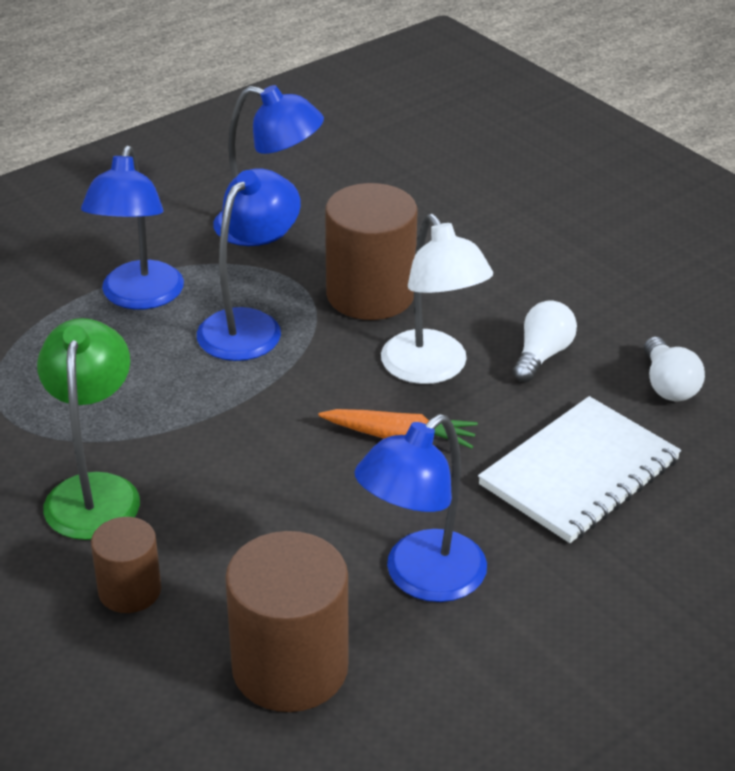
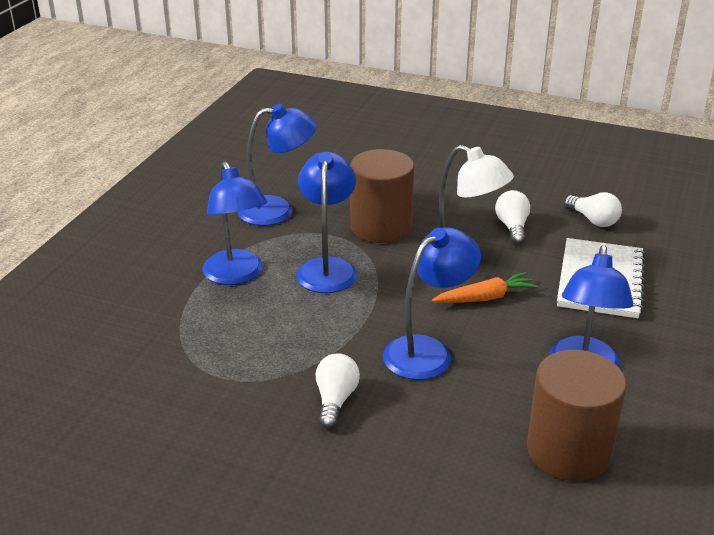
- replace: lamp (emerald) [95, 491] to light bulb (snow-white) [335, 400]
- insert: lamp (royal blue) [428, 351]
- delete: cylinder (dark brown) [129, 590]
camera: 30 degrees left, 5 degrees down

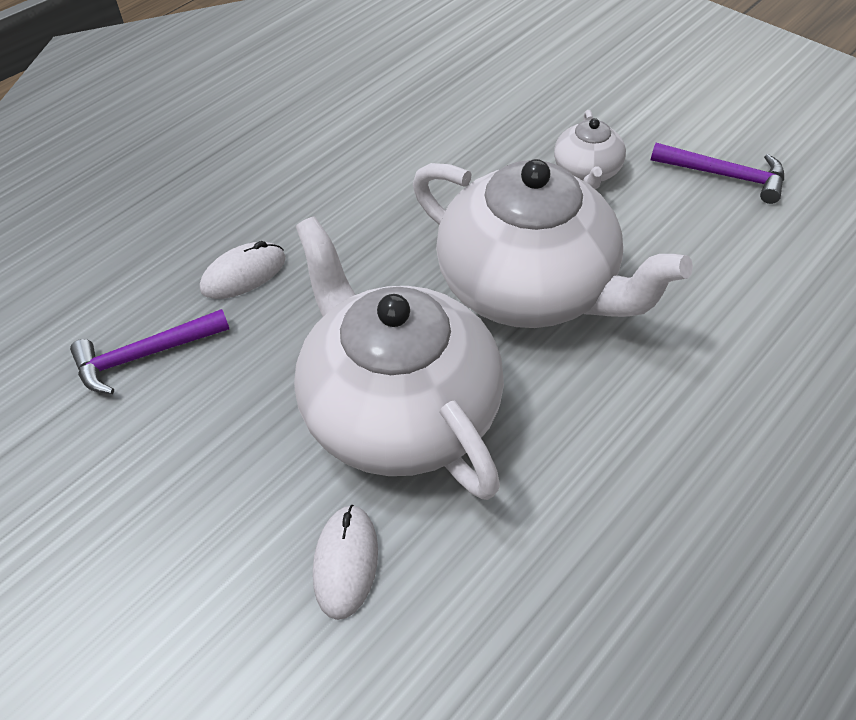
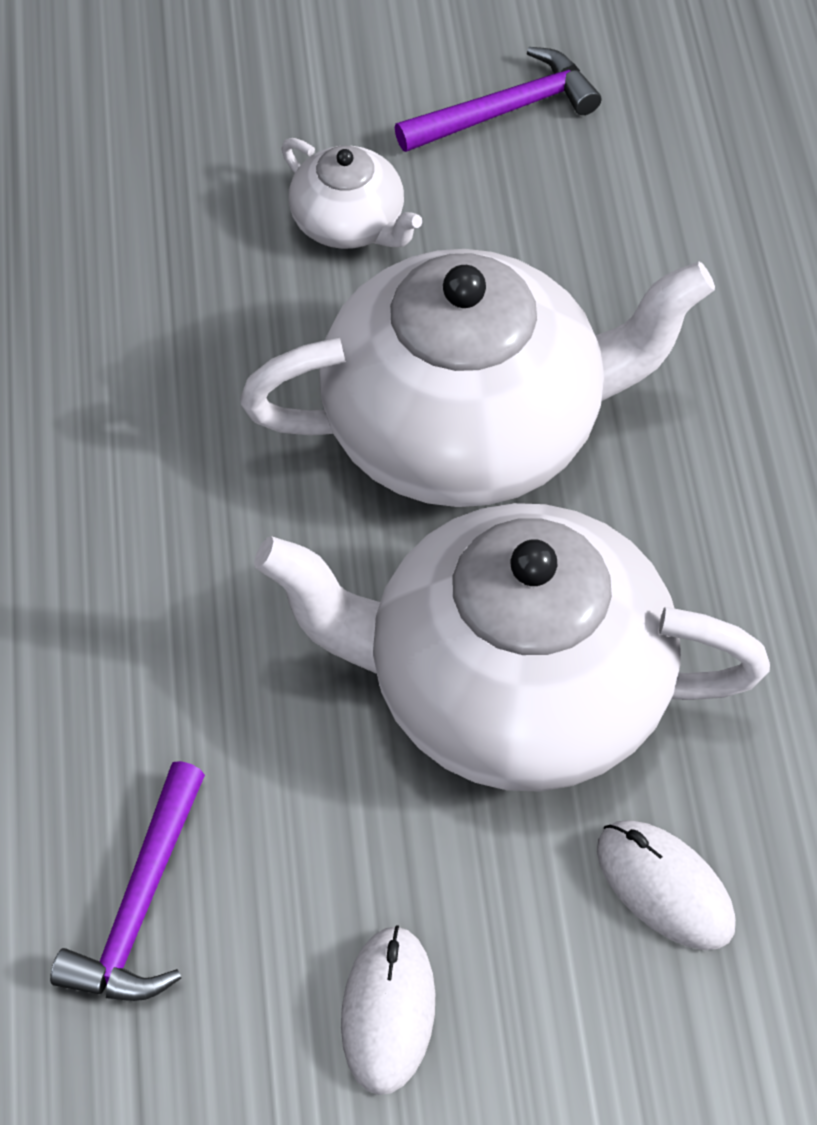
- move: PC mouse (snow-white) [243, 274] to [388, 1011]
camera: 50 degrees left, 5 degrees up

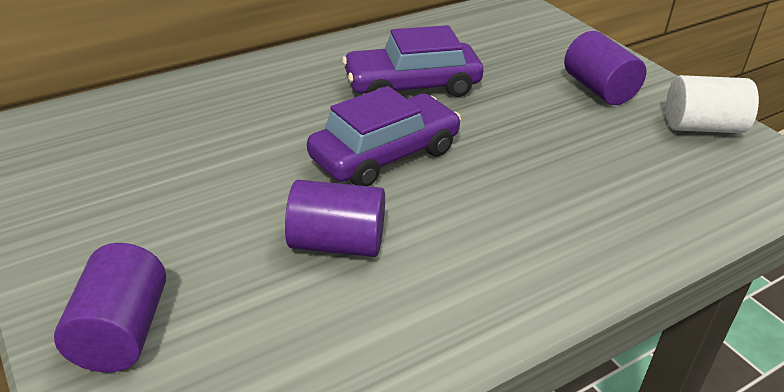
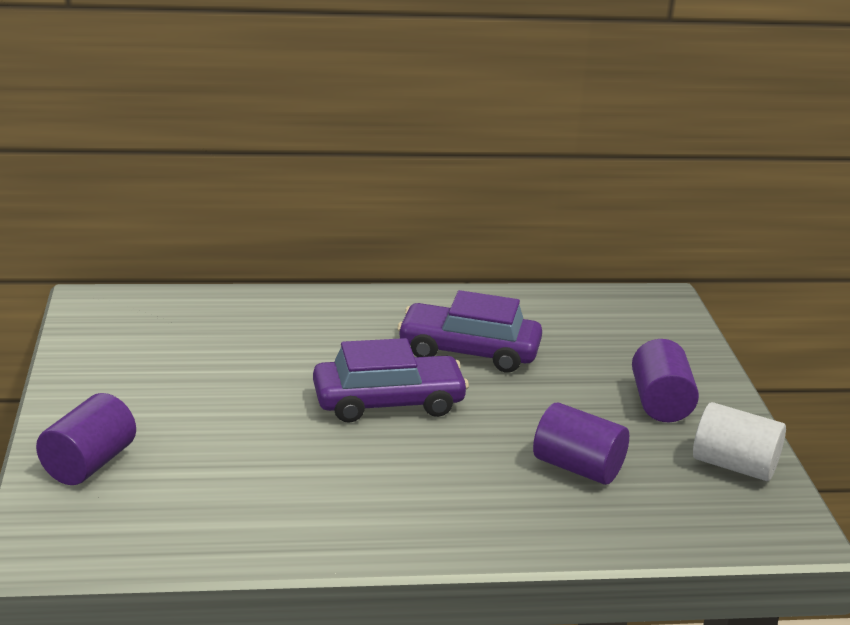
- move: cylinder (violet) [337, 243] to [577, 467]
camera: 25 degrees right, 10 degrees down

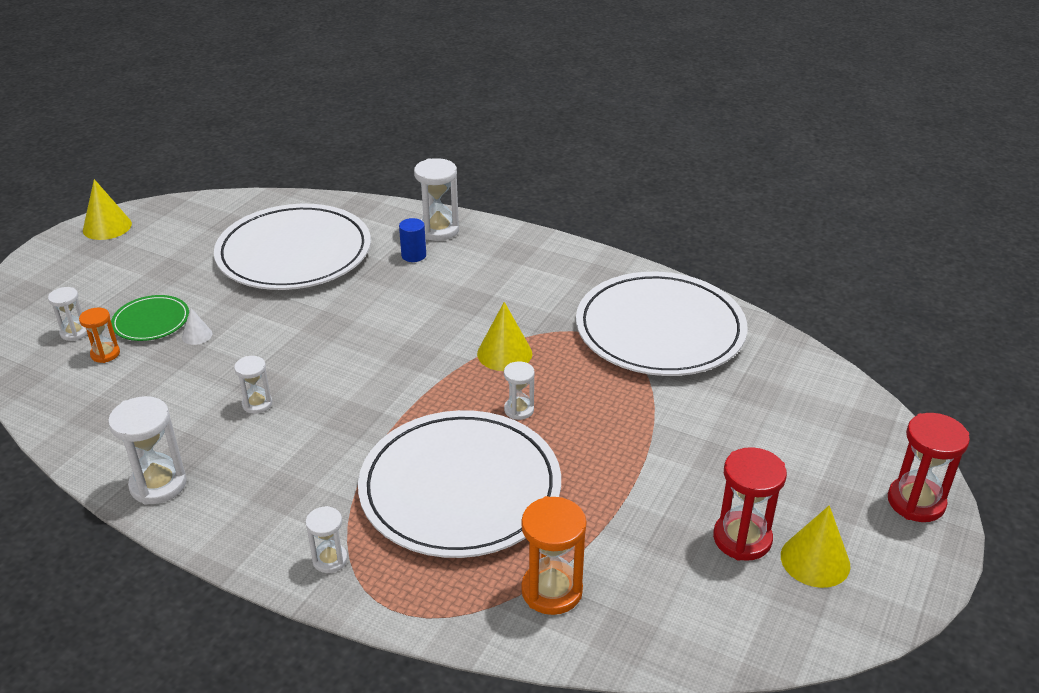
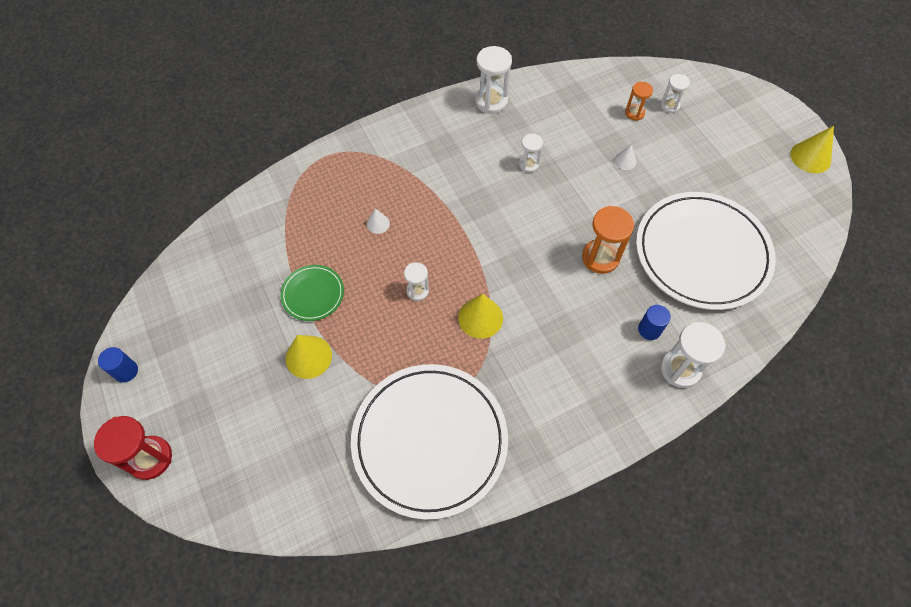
- insert: cylinder (royal blue) [126, 371]
- move: plate (emerald) [151, 321] to [313, 294]
- move: cone shape (bright yellow) [815, 560] to [308, 357]
- replace: plate (snow-white) [460, 488] to cone shape (snow-white) [378, 223]
- move: sand timer (orange) [551, 591] to [600, 258]
- delete: sand timer (snow-white) [330, 560]
- delete: sand timer (red) [742, 539]
camera: 125 degrees right, 25 degrees up

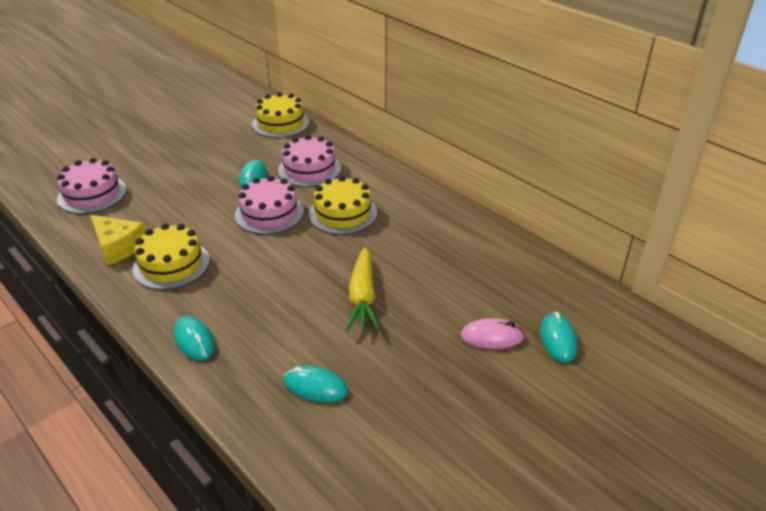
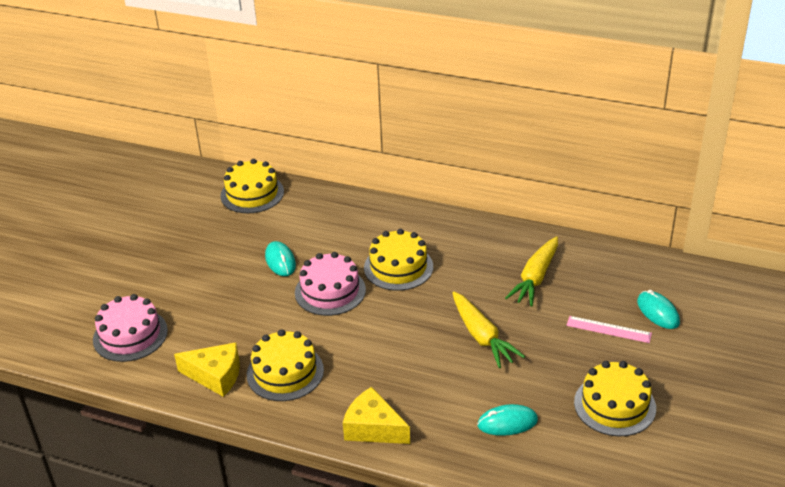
- replace: PC mouse (aqua) [194, 340] to cheese (bright yellow) [373, 428]
- insert: root vegetable (bright yellow) [535, 278]
- replace: PC mouse (pink) [492, 337] to straightedge (pink) [608, 329]
- insert: gateau (bright yellow) [614, 405]
- delete: gateau (pink) [309, 169]
camera: 25 degrees left, 0 degrees up

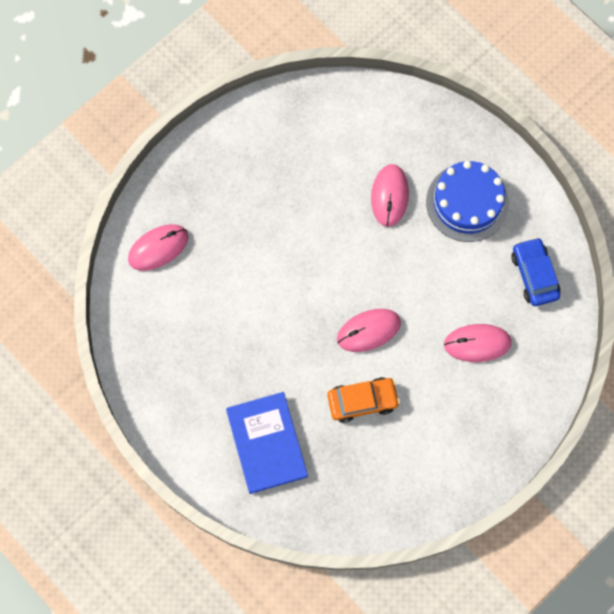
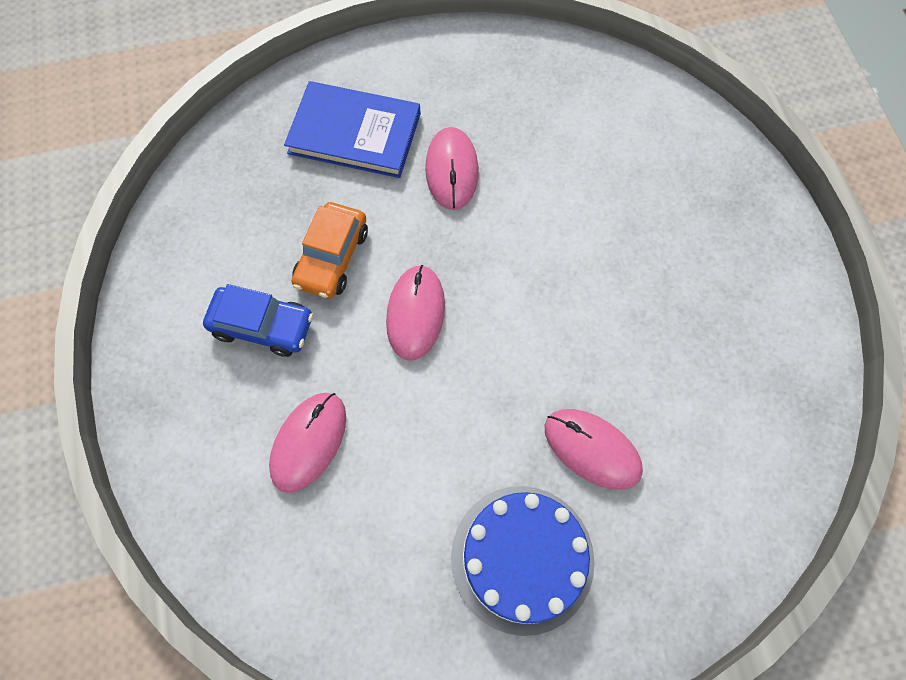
- move: toy car (royal blue) [534, 275] to [263, 326]
- move: PC mouse (pink) [158, 248] to [452, 170]
camera: 120 degrees right, 5 degrees down

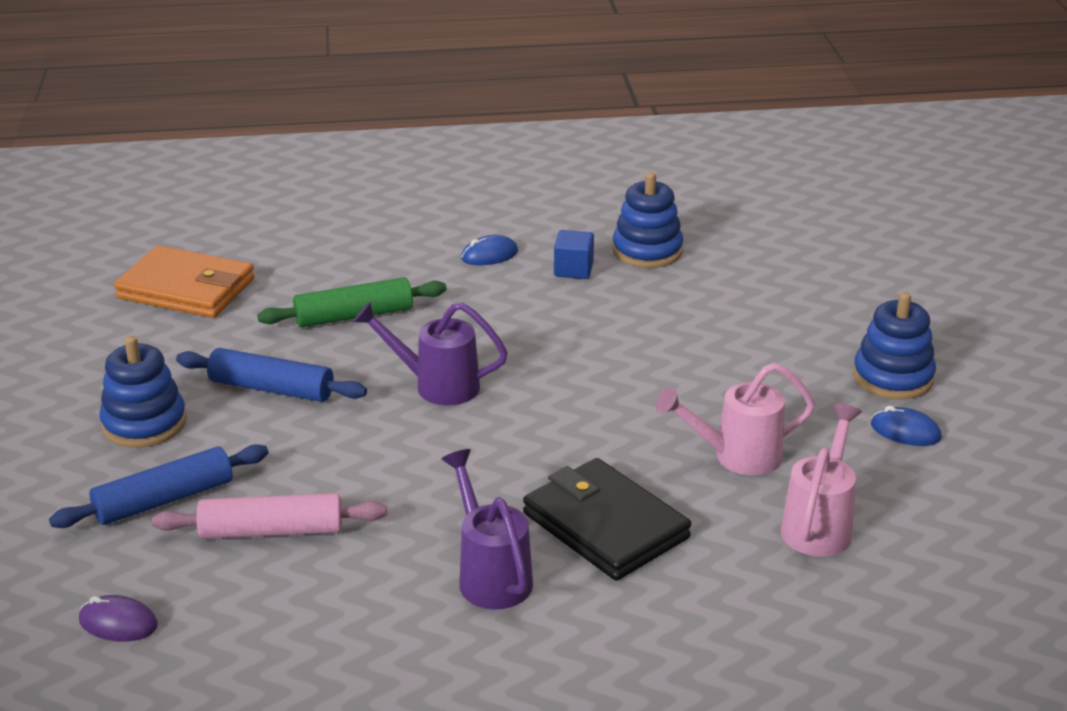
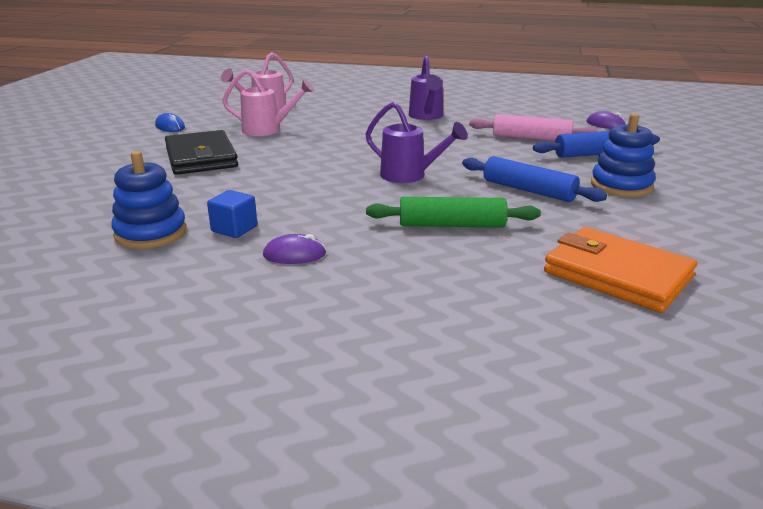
- move: card wallet (black) [605, 526] to [201, 157]
- recolor: PC mouse (royal blue) [489, 255] to PC mouse (violet) [294, 254]
- delete: stacking rings (royal blue) [893, 377]
camera: 160 degrees left, 5 degrees down

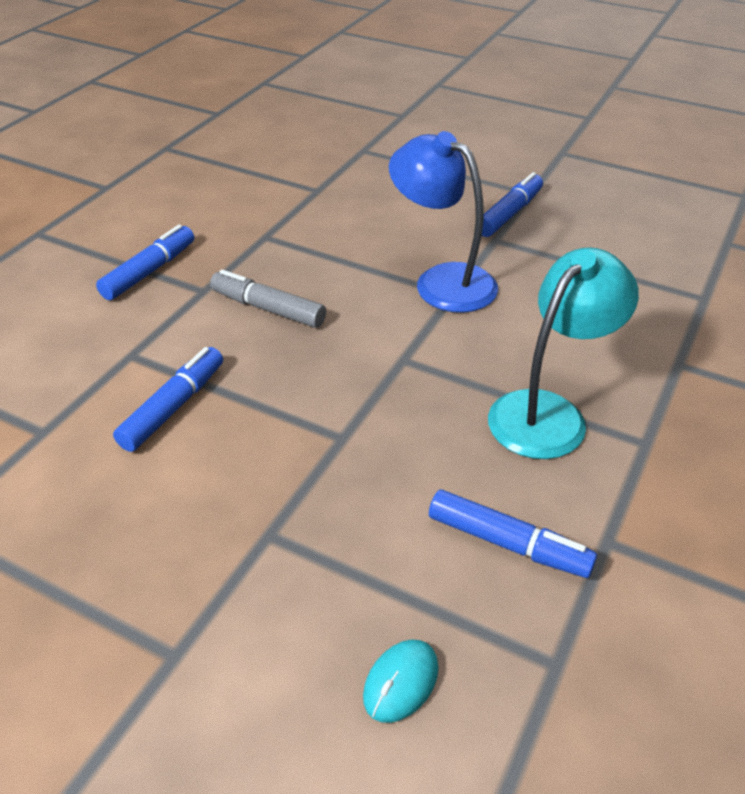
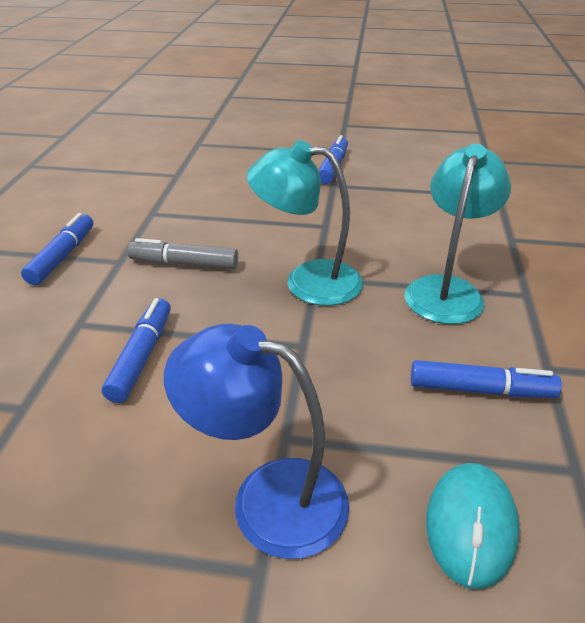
- move: lamp (royal blue) [442, 281] to [267, 498]
- insert: lamp (aqua) [307, 281]
- resize: PC mouse (aqua) [401, 682] = [470, 525] x1.54
camera: 20 degrees left, 5 degrees down

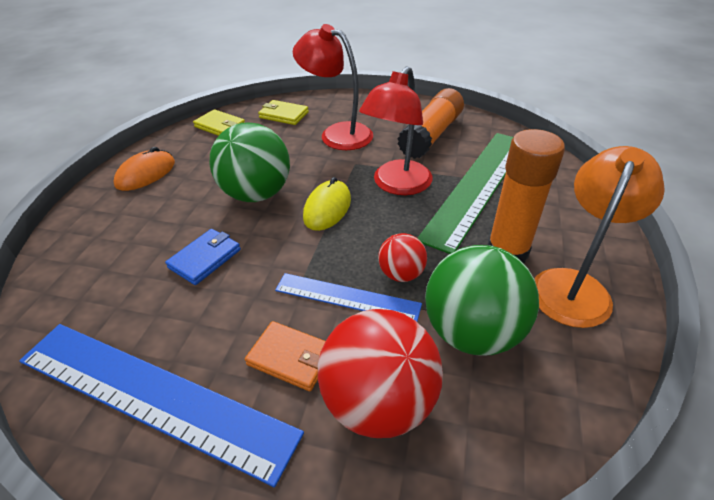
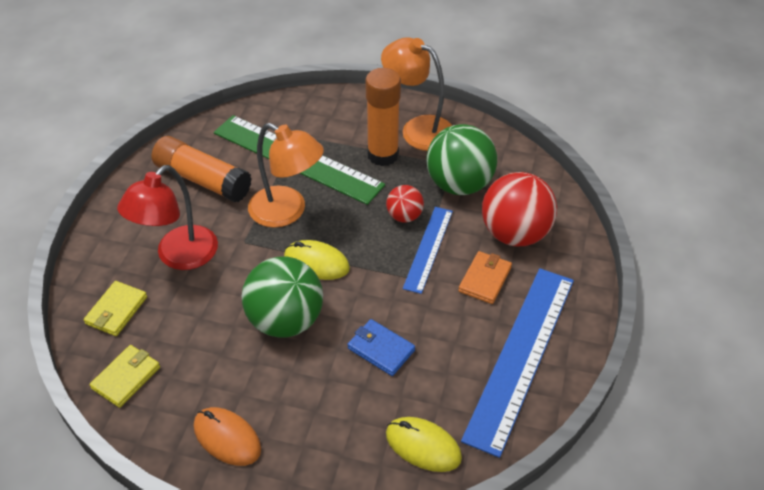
- recolor: lamp (red) [397, 185] to lamp (orange) [287, 212]
- insert: PC mouse (bright yellow) [423, 446]
camera: 90 degrees left, 5 degrees up

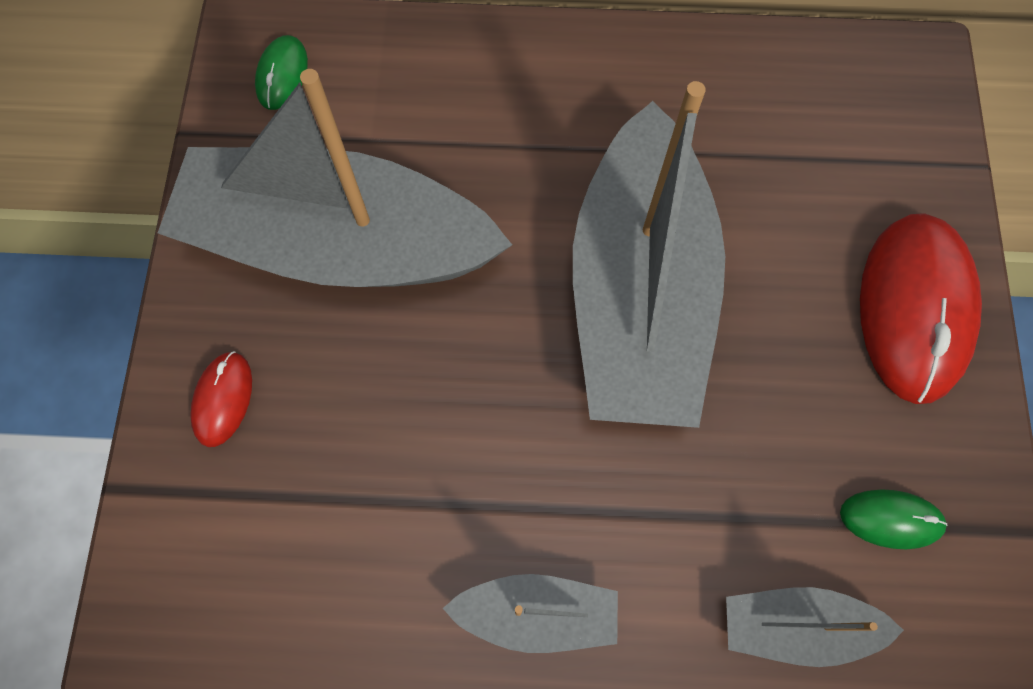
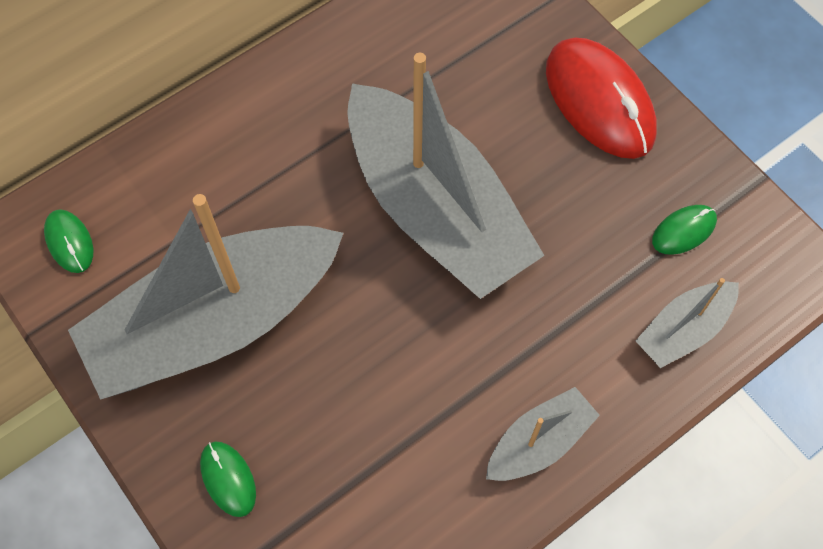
- recolor: PC mouse (red) [223, 399] to PC mouse (emerald) [228, 479]
camera: 40 degrees left, 5 degrees down

